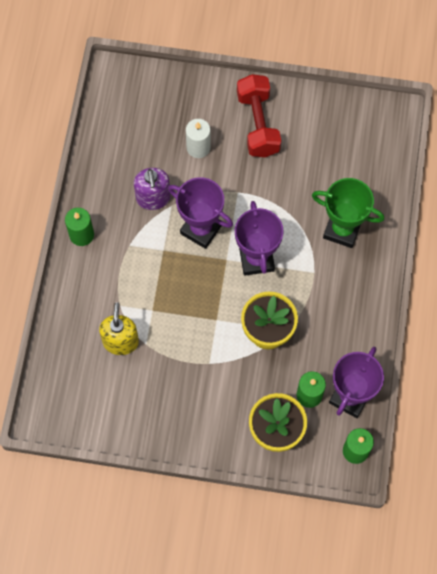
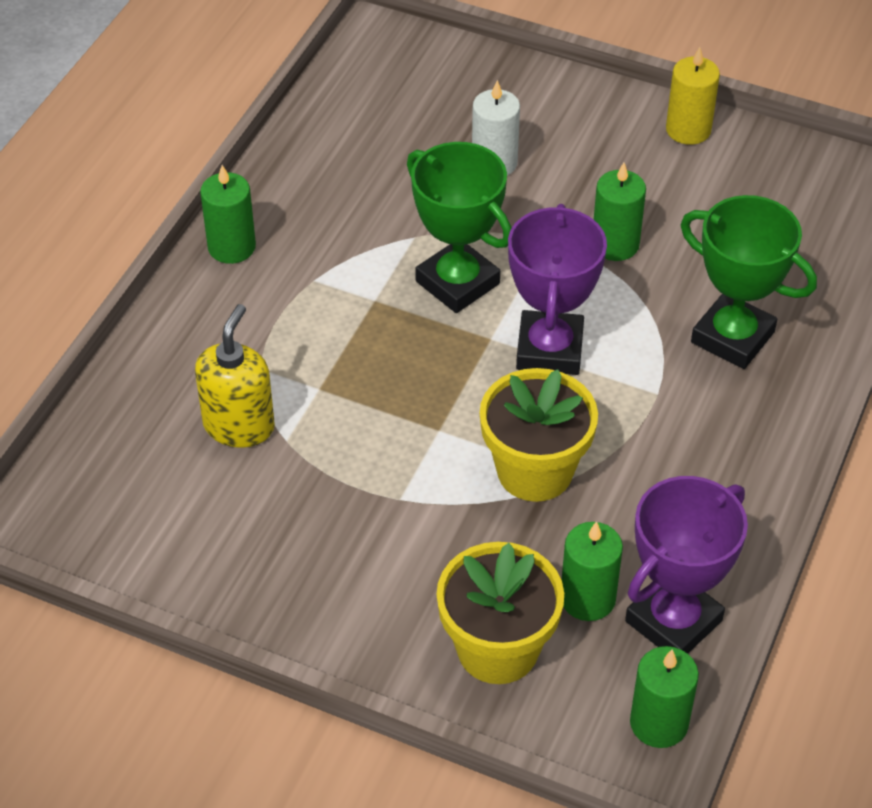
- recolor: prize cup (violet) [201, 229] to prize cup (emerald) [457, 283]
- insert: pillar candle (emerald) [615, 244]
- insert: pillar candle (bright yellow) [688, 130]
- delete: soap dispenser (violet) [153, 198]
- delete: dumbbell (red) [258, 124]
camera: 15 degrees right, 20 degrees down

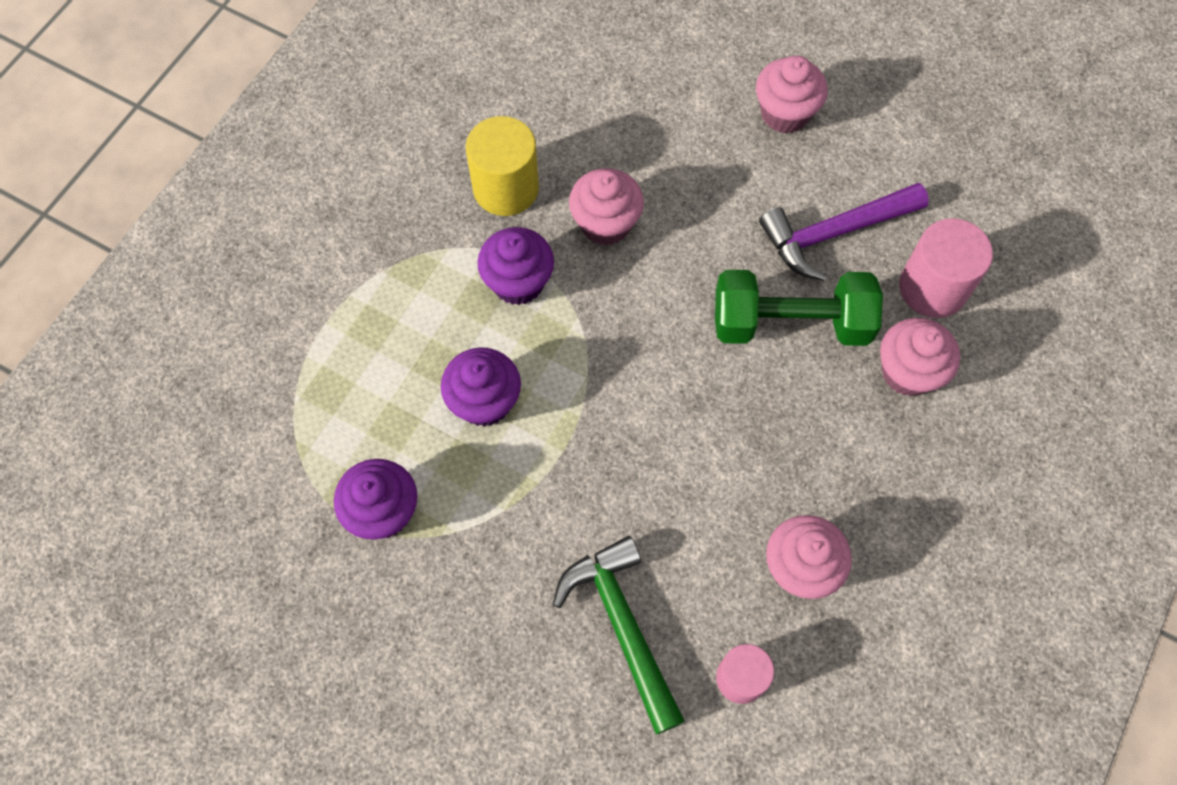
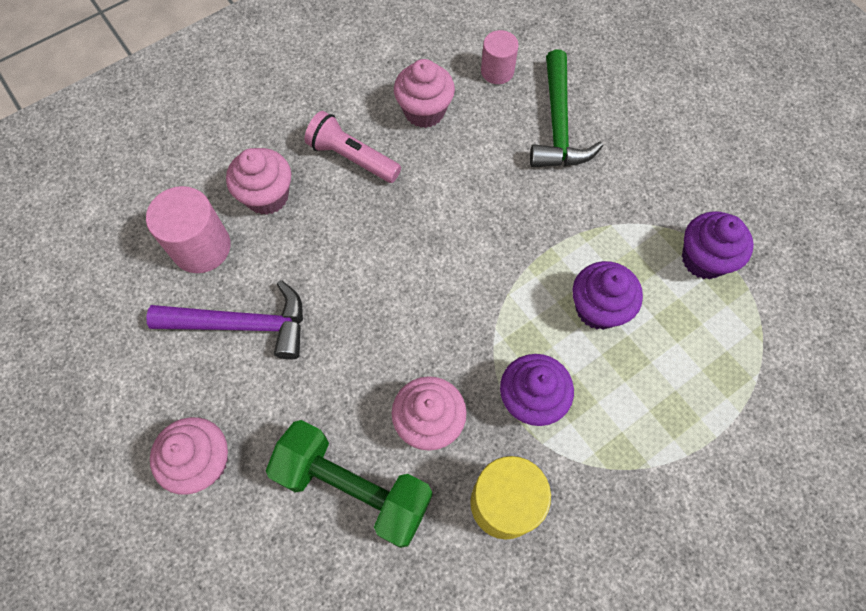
- move: dumbbell (emerald) [790, 323] to [354, 487]
- insert: pocket torch (pink) [352, 158]
camera: 155 degrees left, 0 degrees up

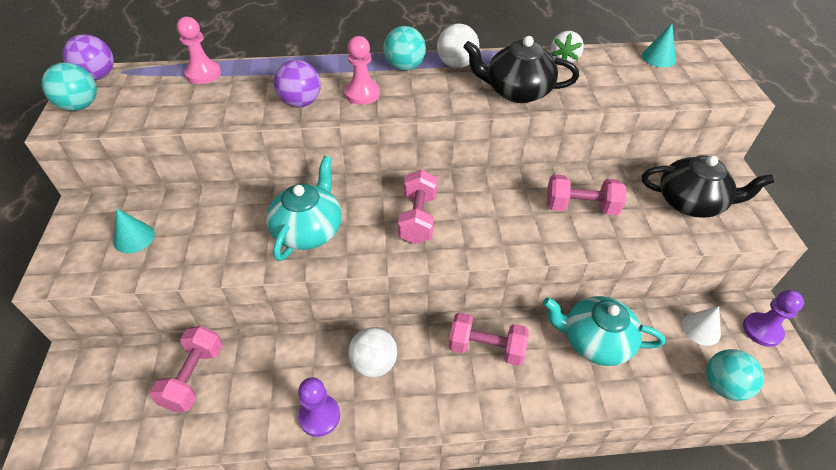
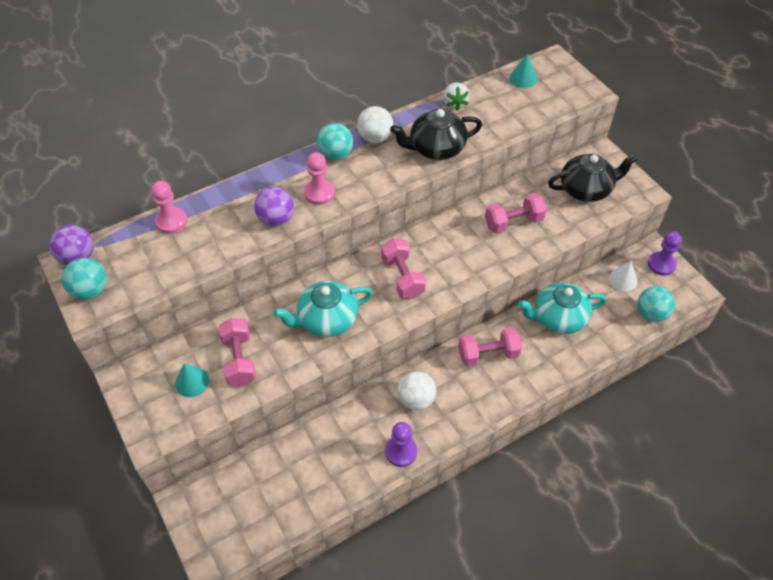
- move: dumbbell (pink) [194, 377] to [239, 360]
- rotate: china teapot (aqua) [308, 230] = [326, 320] 105 degrees counterclockwise
camera: 25 degrees left, 5 degrees up

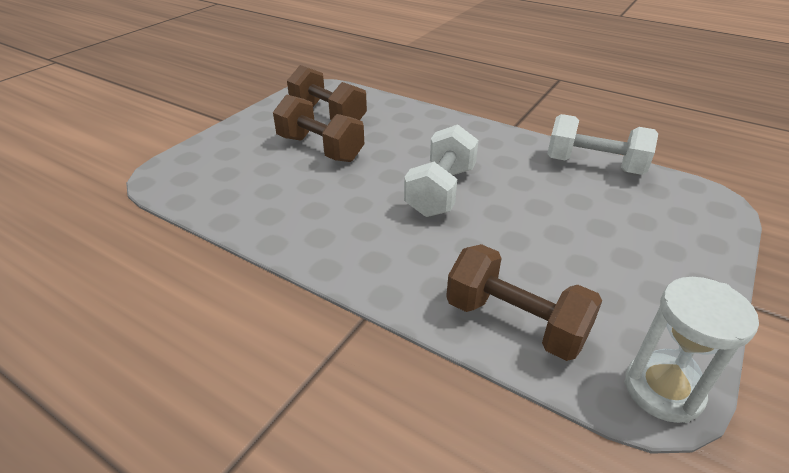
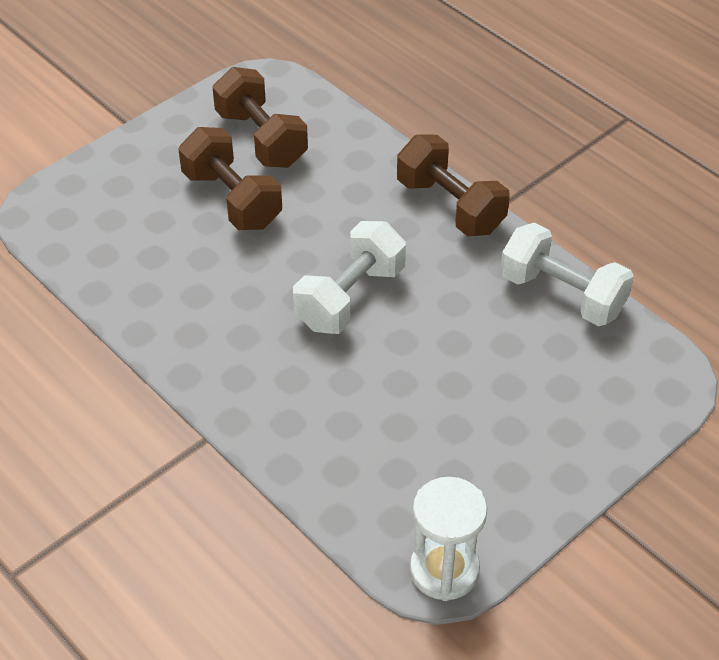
- move: dumbbell (dark brown) [515, 322] to [450, 206]
camera: 15 degrees right, 10 degrees up

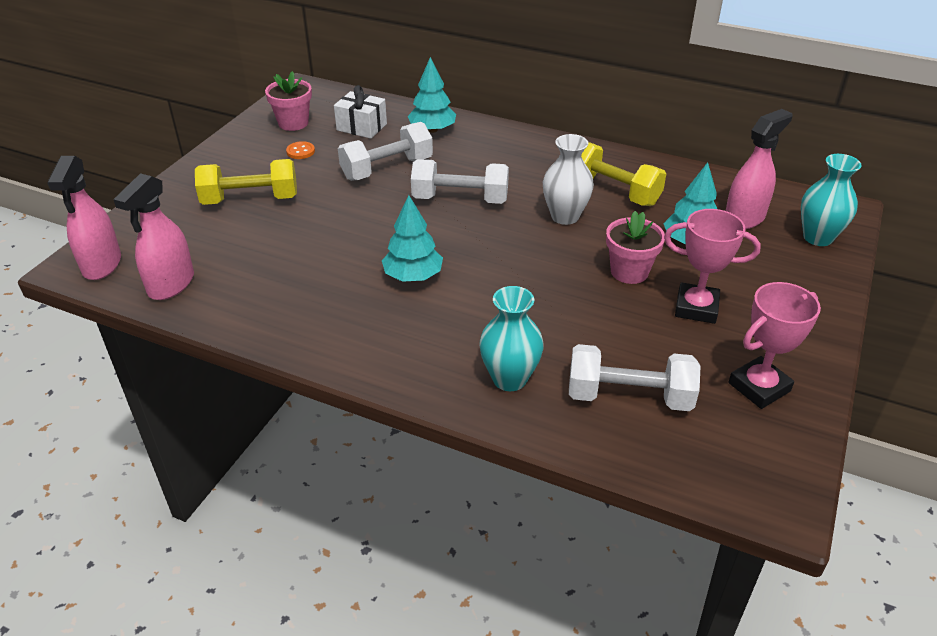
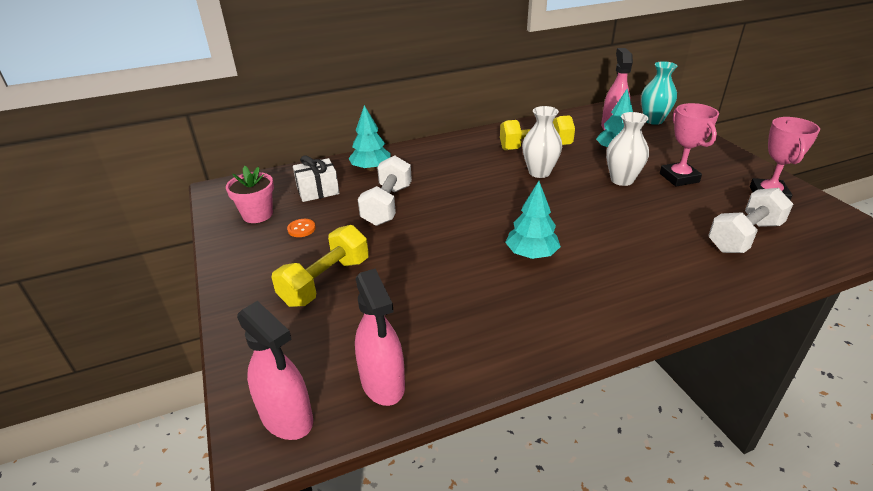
- replace: potted plant (pink) [629, 272] to flower vase (snow-white) [622, 180]
- rotate: prize cup (pink) [696, 308] = [679, 178] 75 degrees counterclockwise
- delete: dumbbell (snow-white) [460, 199]
- delete: flower vase (aqua) [509, 379]
camera: 45 degrees left, 5 degrees down

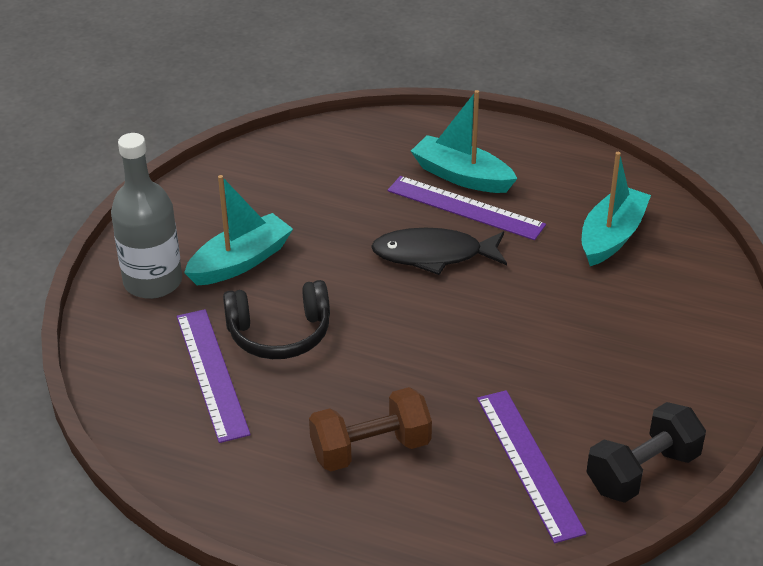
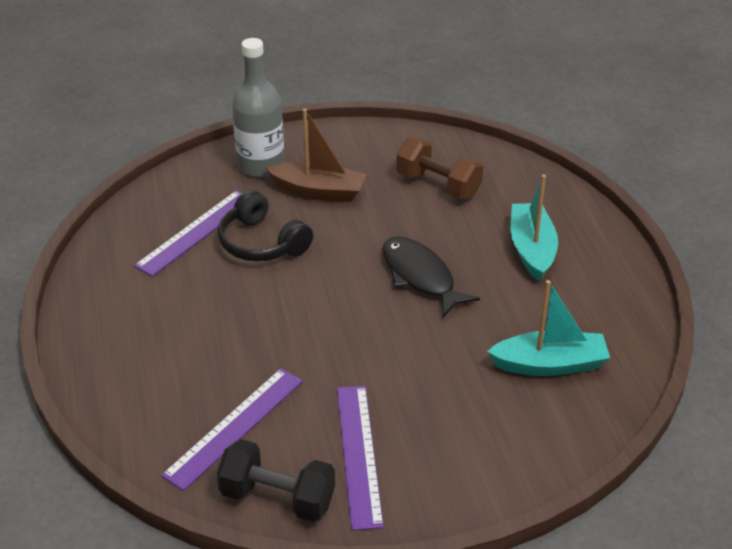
- recolor: sailboat (aqua) [240, 261] to sailboat (dark brown) [318, 191]
- move: straightedge (violet) [465, 208] to [359, 454]
- move: dumbbell (dark brown) [370, 449] to [438, 185]
camera: 55 degrees right, 0 degrees up

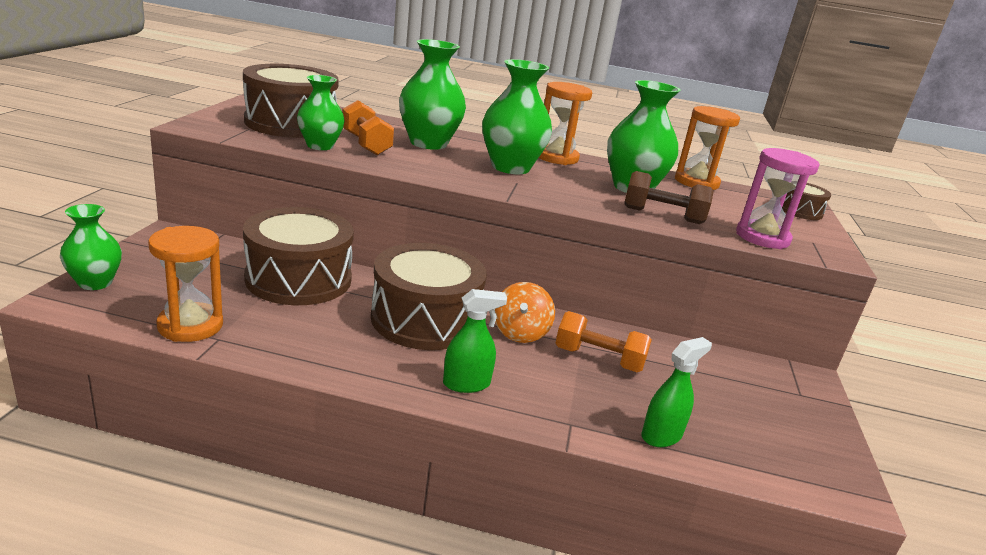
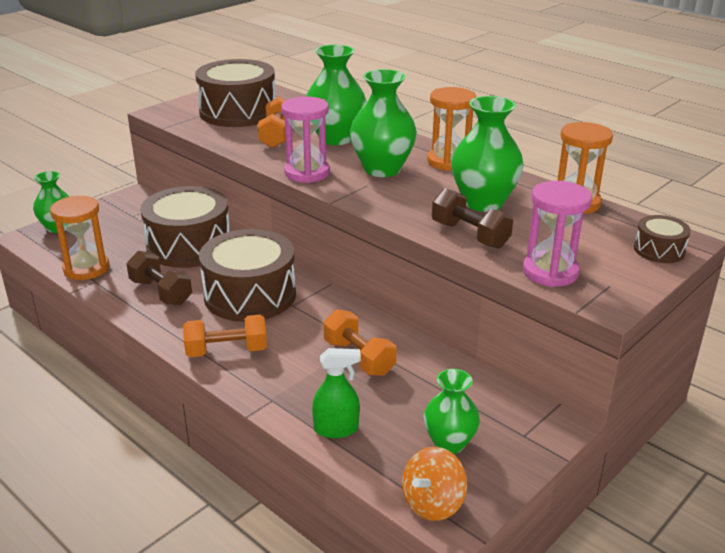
- insert: dumbbell (dark brown) [161, 292]
- replace: spray cleaner (emerald) [466, 384] to dumbbell (orange) [227, 351]
- insert: sand timer (pink) [307, 173]
- move: spinning top (orange) [520, 333] to [432, 503]
- move: flower vase (emerald) [320, 146] to [449, 443]
camera: 35 degrees right, 5 degrees up

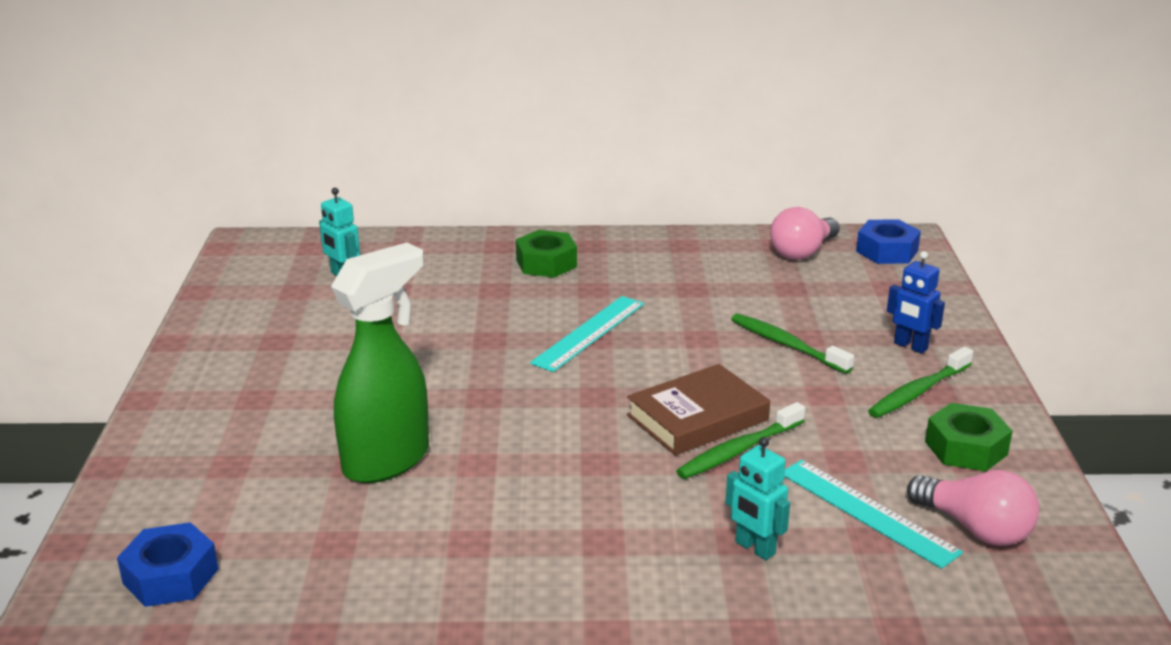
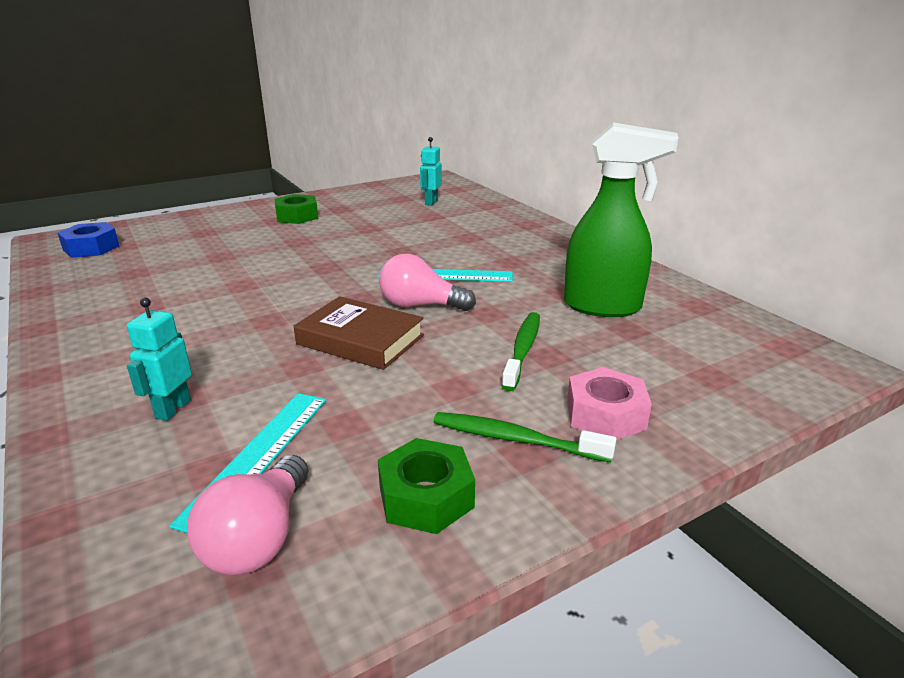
- move: hexagon nut (emerald) [546, 263] to [297, 216]
- move: light bulb (pink) [802, 252] to [420, 305]
- move: spray cleaner (emerald) [387, 460] to [603, 307]
- replace: toy robot (royal blue) [910, 346] to hexagon nut (pink) [605, 415]
- delete: dental brush (emerald) [739, 450]
- delete: hexagon nut (royal blue) [887, 251]
camera: 60 degrees right, 0 degrees up

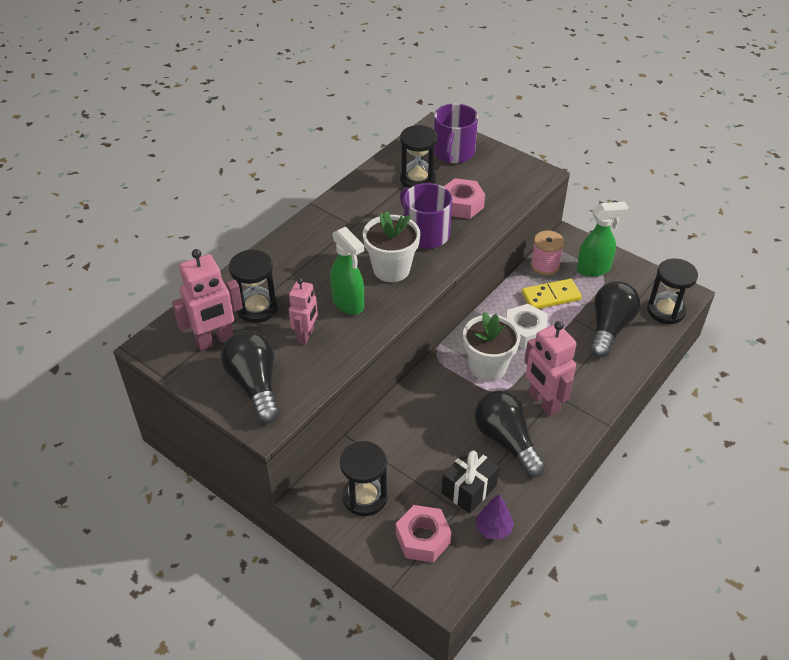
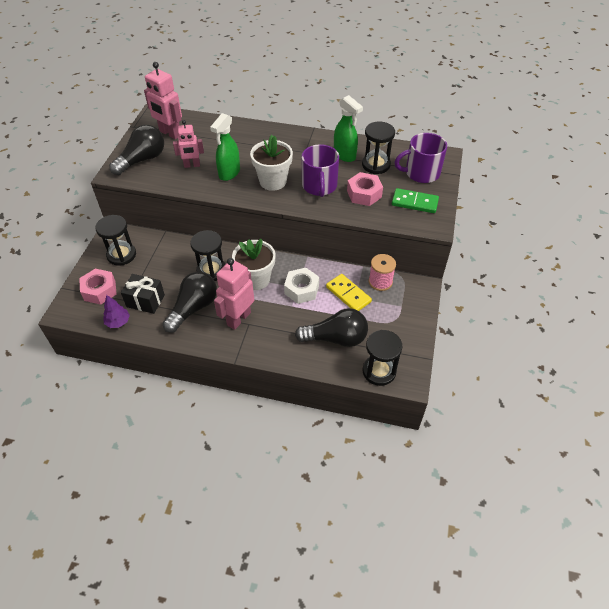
- move: sand timer (black) [257, 308] to [211, 270]
- rotate: coffee mug (violet) [425, 234] = [319, 186] 150 degrees clockwise
- move: spray cleaner (emerald) [594, 269] to [345, 155]
- insert: domino tile (emerald) [414, 202]
camera: 65 degrees right, 5 degrees up

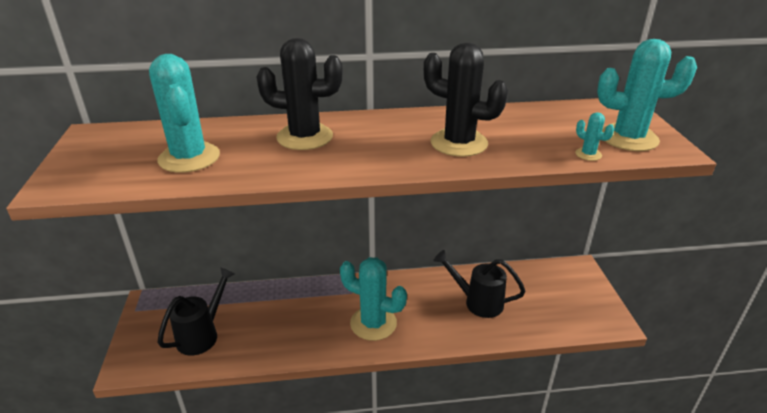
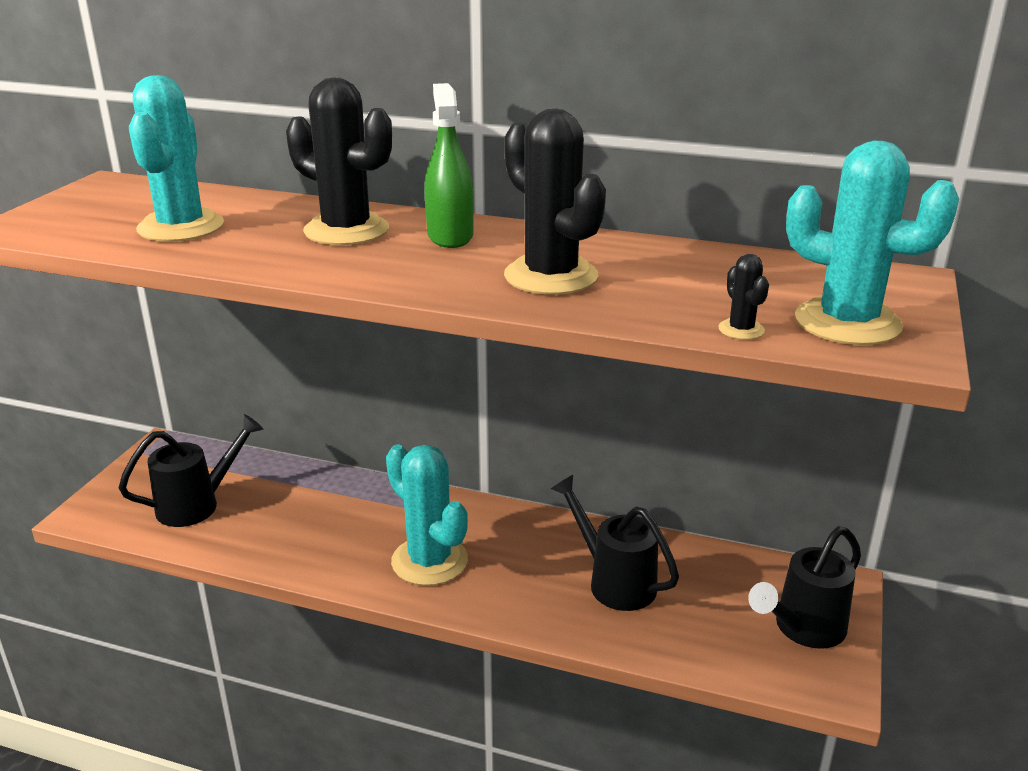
- insert: spray cleaner (emerald) [450, 236]
- recolor: saguaro cactus (aqua) [588, 154] to saguaro cactus (black) [741, 330]
- insert: watering can (black) [803, 629]
camera: 25 degrees right, 5 degrees down

